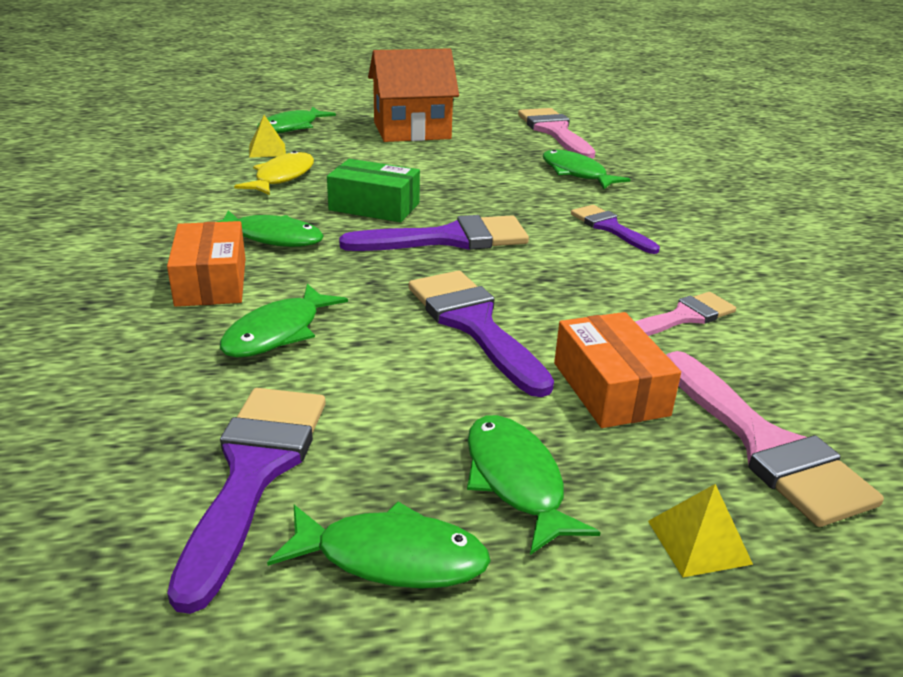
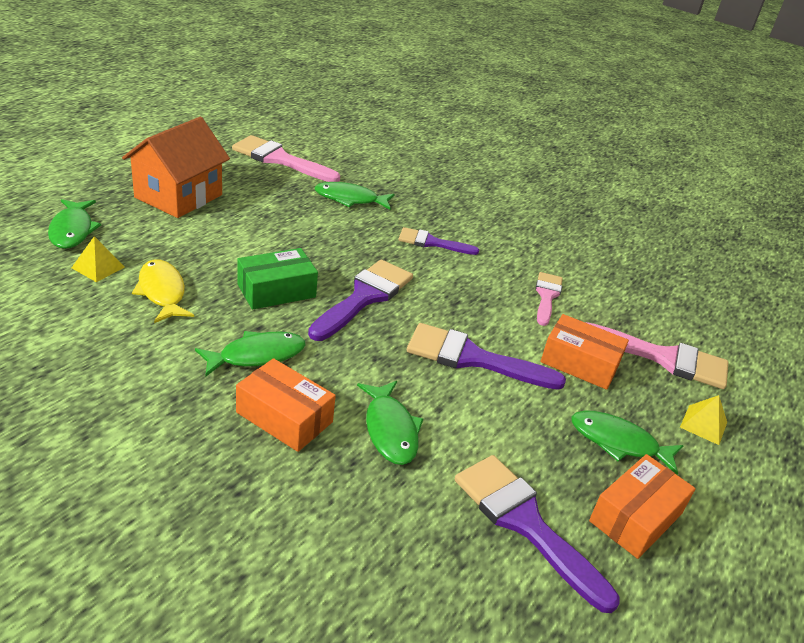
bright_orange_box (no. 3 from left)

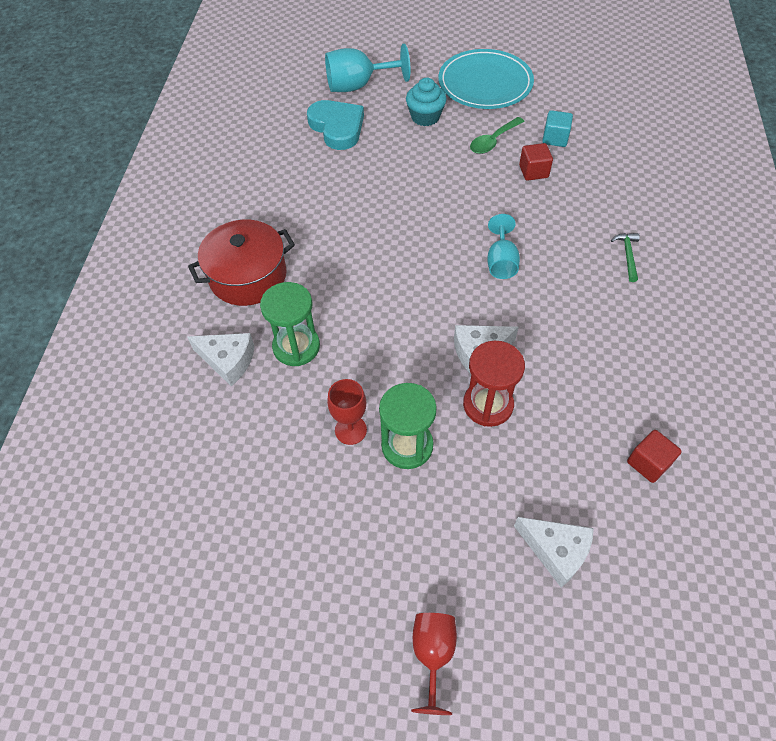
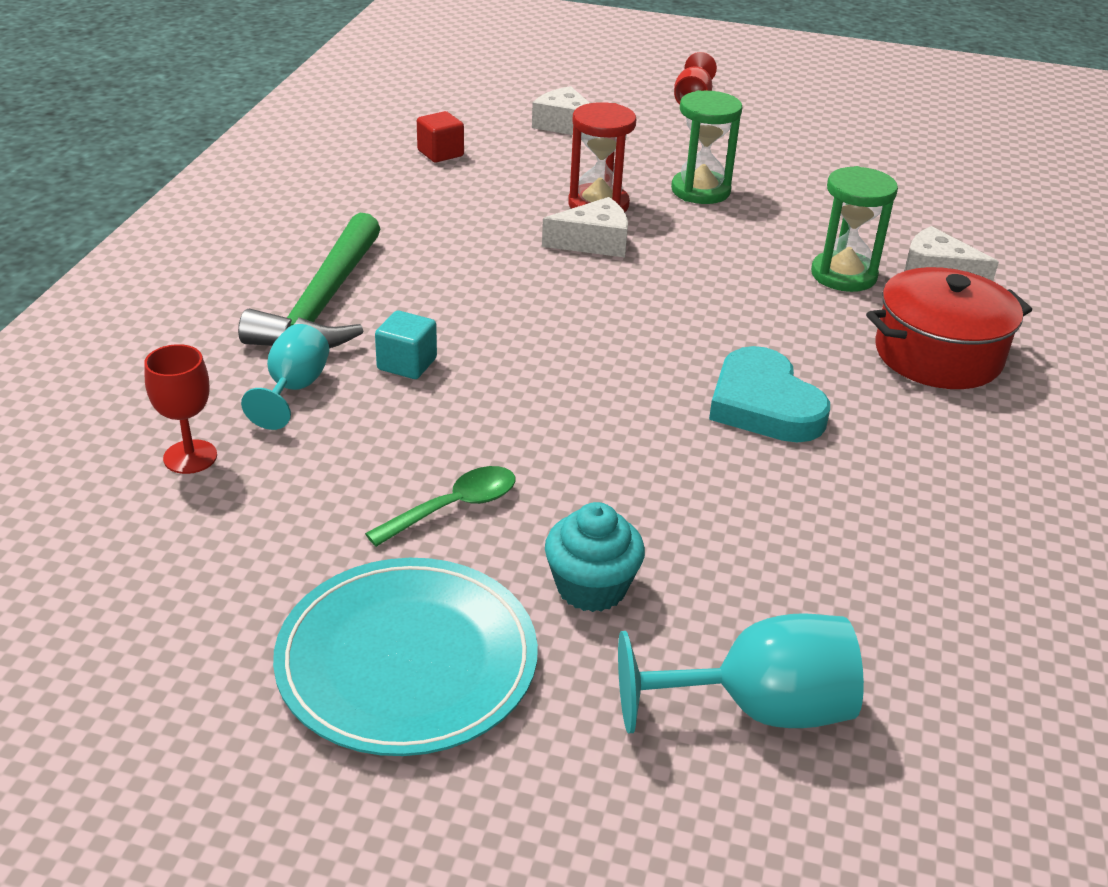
teal_love_heart
teal_solid_cube
scarlet_solid_cube (no. 1 from left in the first image)
teal_wine_glass (no. 1 from left)
leaf-green_hammer
scarlet_wine_glass (no. 1 from left)

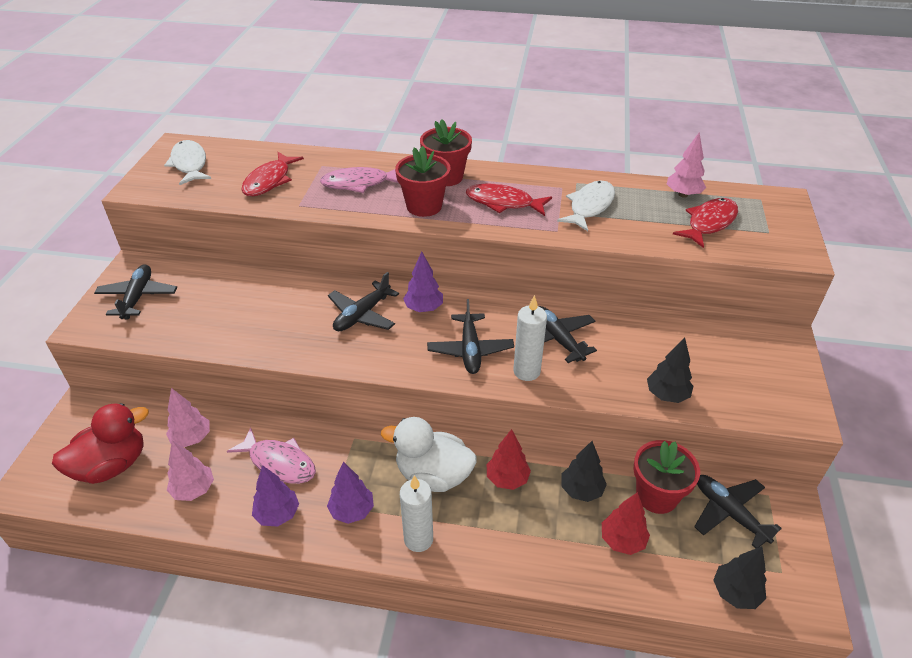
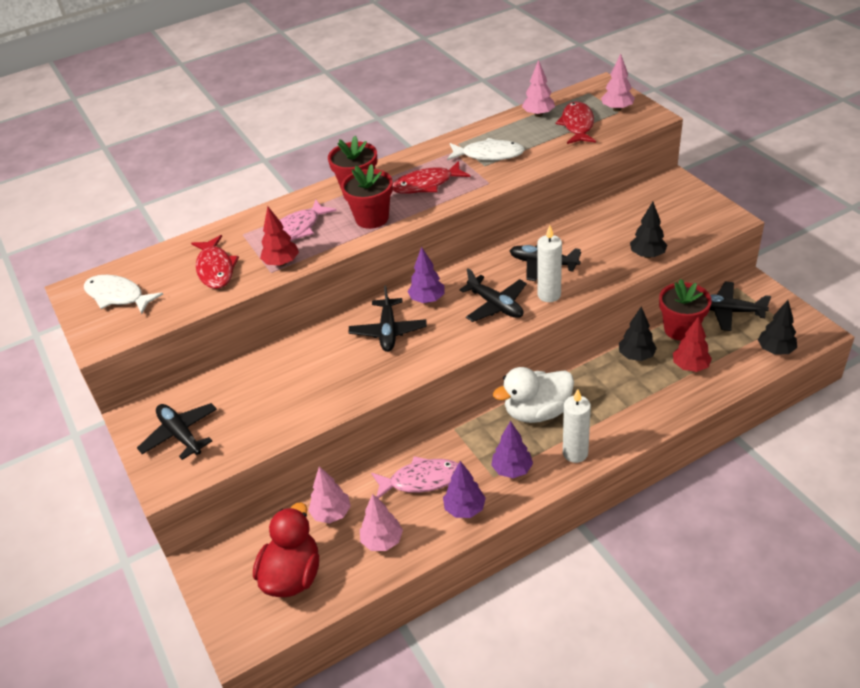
white_toy_fish (no. 2 from left)
scarlet_toy_tree (no. 1 from left)
pink_toy_tree (no. 4 from left)

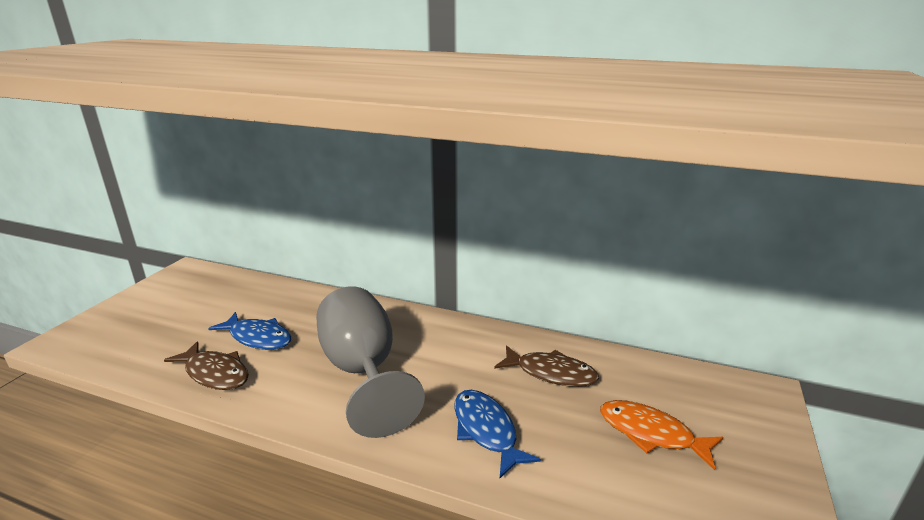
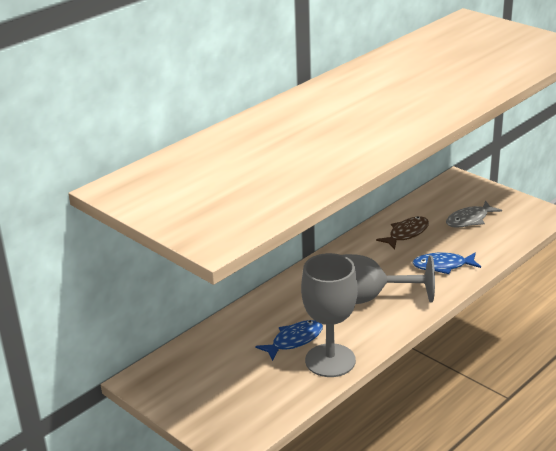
grey_wine_glass (no. 1 from left)
grey_toy_fish

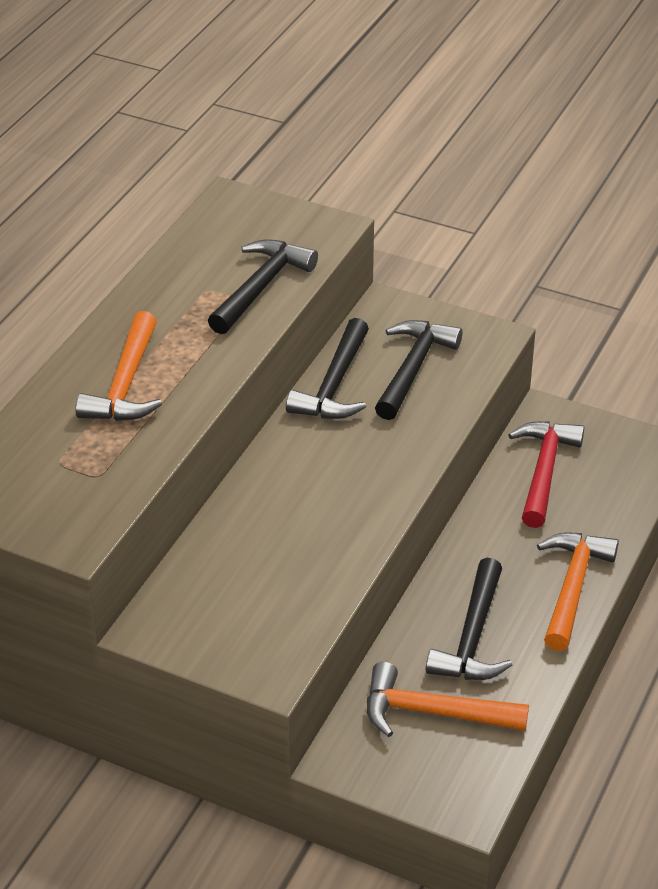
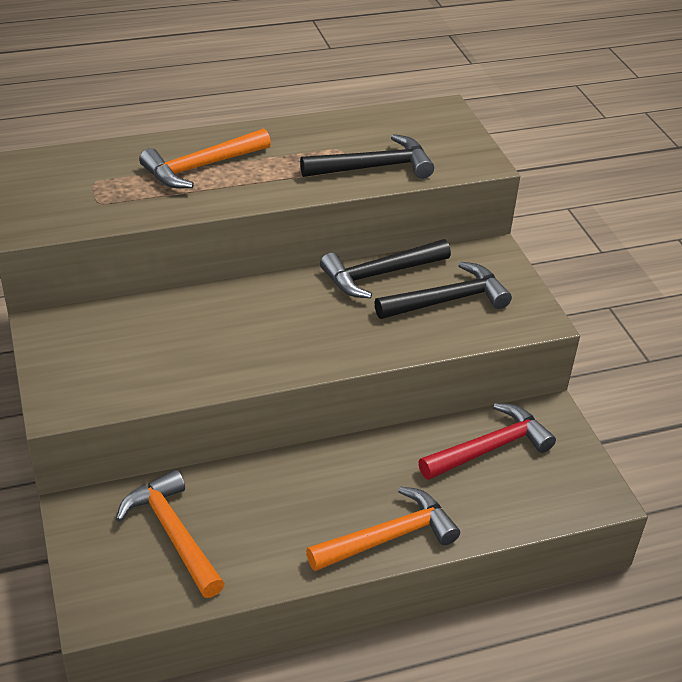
ebony_hammer (no. 4 from left in the first image)

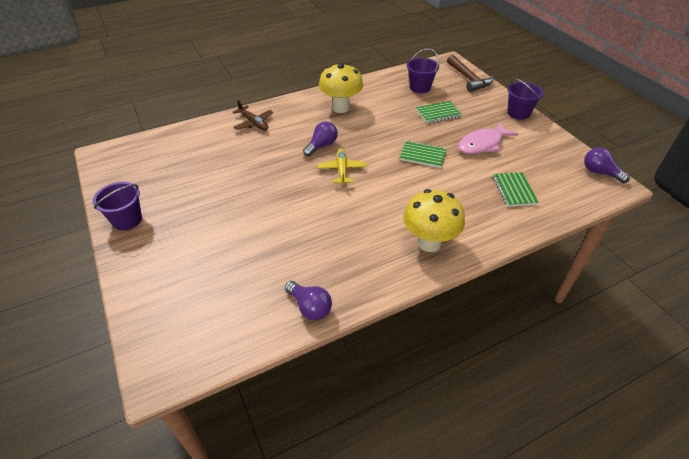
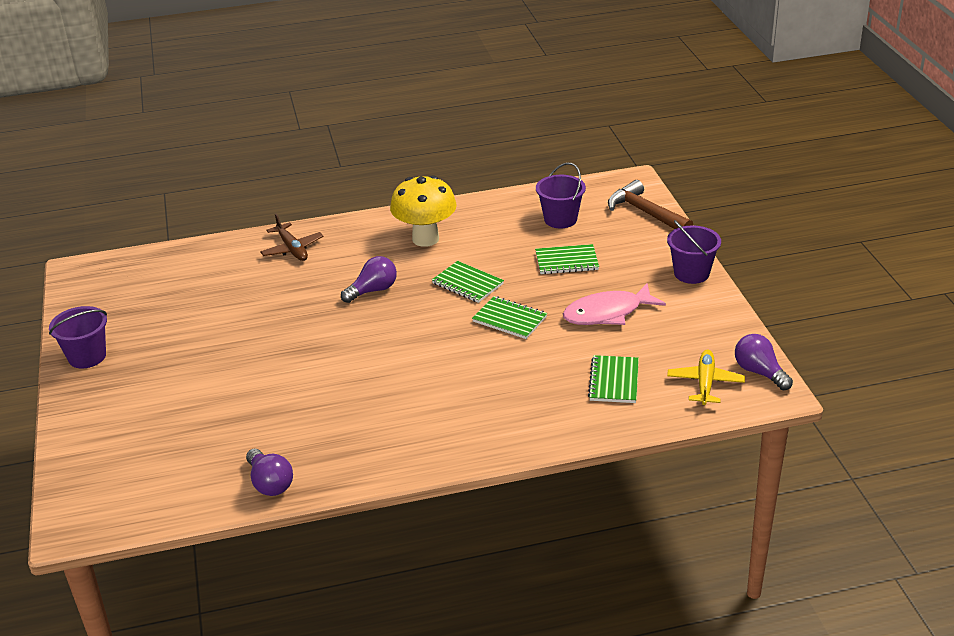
dark_brown_hammer
yellow_plane
yellow_toadstool (no. 2 from left in the first image)
leaf-green_notebook (no. 1 from left)

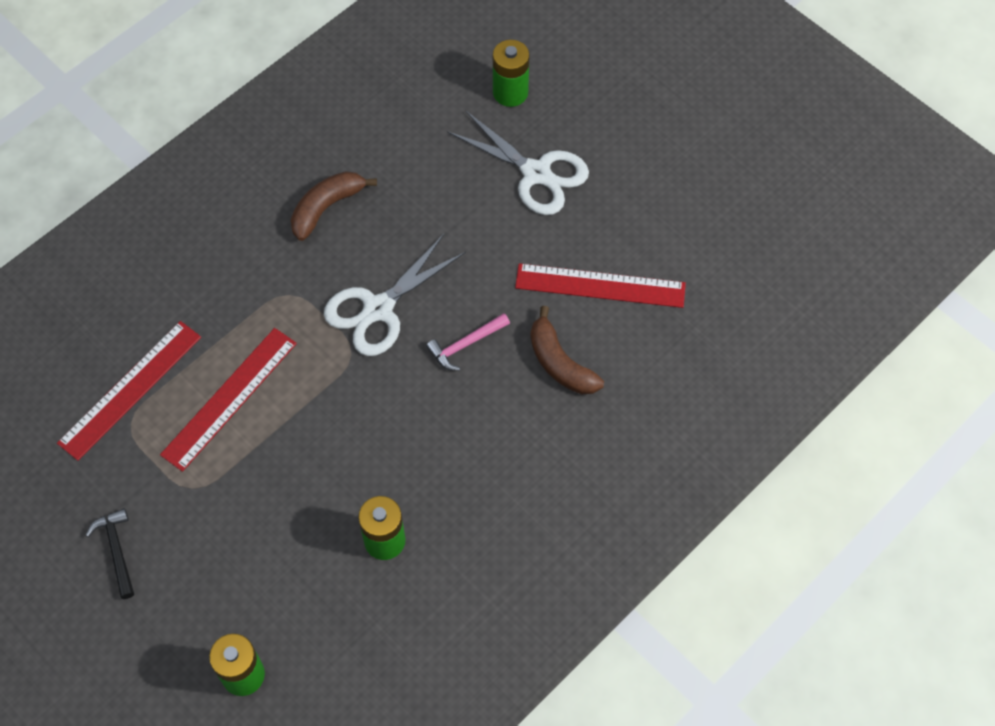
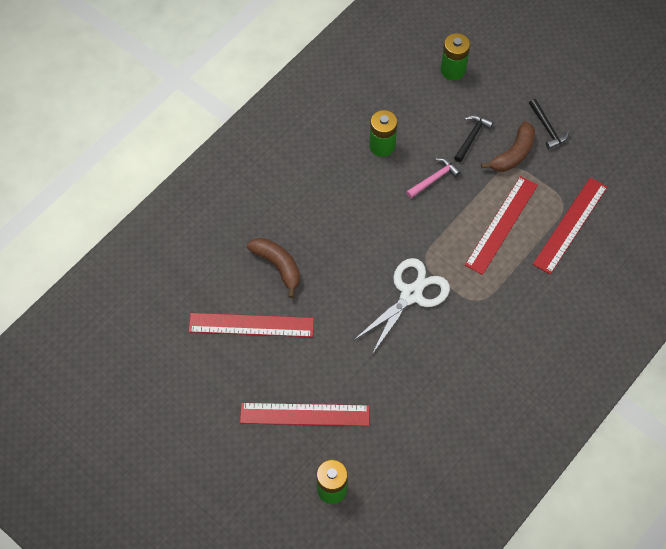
scarlet_ruler (no. 2 from left)
dark_brown_toy_banana (no. 2 from left)
pink_hammer
ebony_hammer (no. 1 from left)

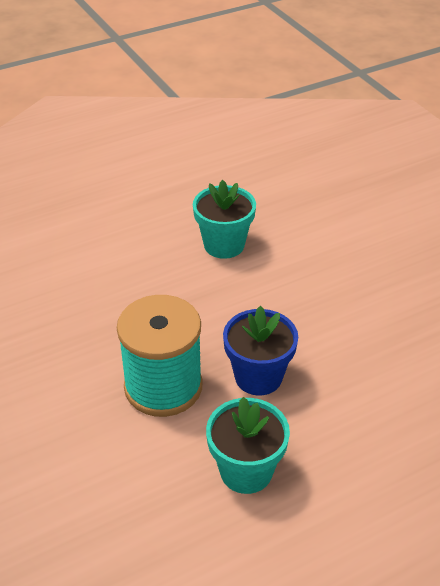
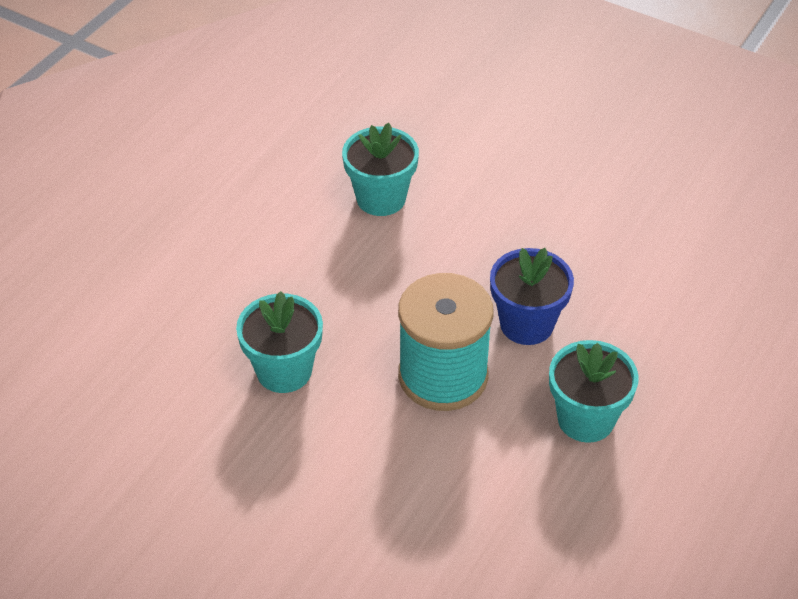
teal_flower_pot (no. 1 from left)

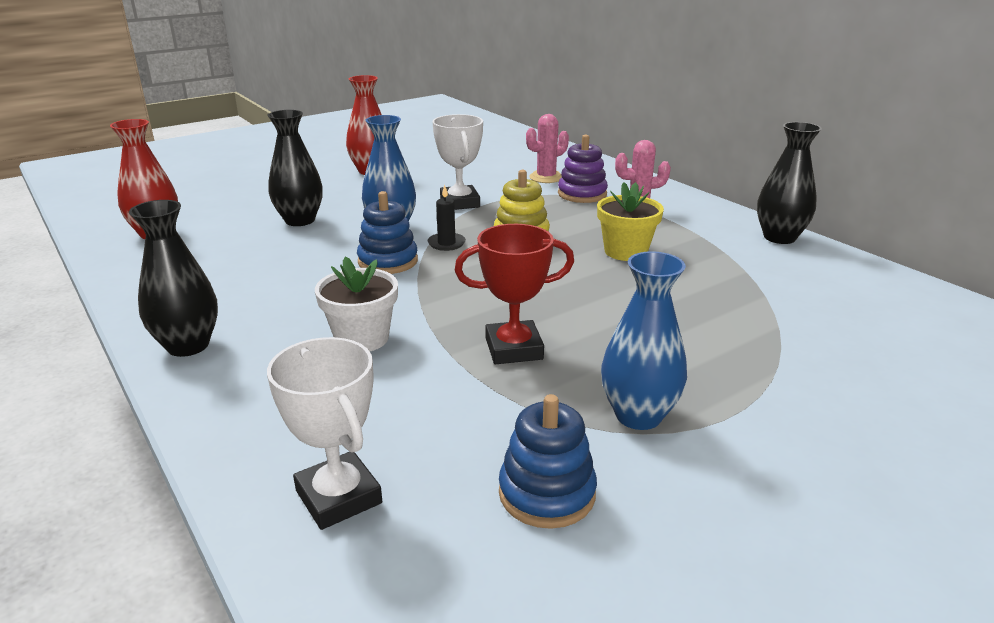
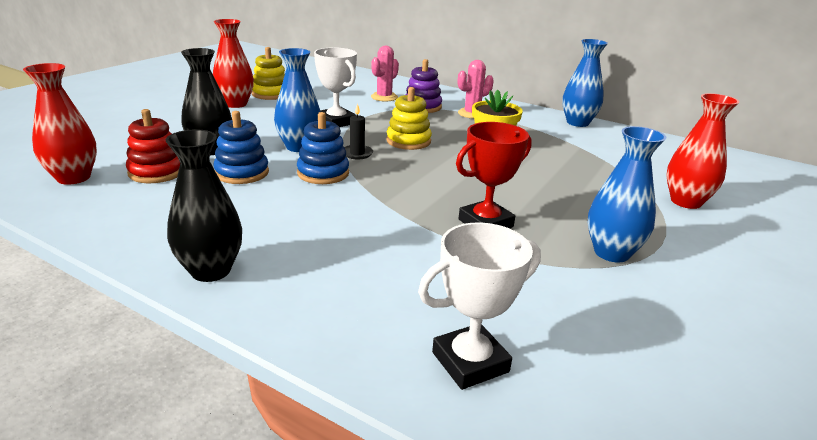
blue_tall_vase (no. 2 from left)
white_flower_pot
white_trophy (no. 2 from left)
blue_stacking_rings (no. 1 from left)
yellow_stacking_rings (no. 1 from left)
scarlet_tall_vase (no. 3 from left)
scarlet_stacking_rings

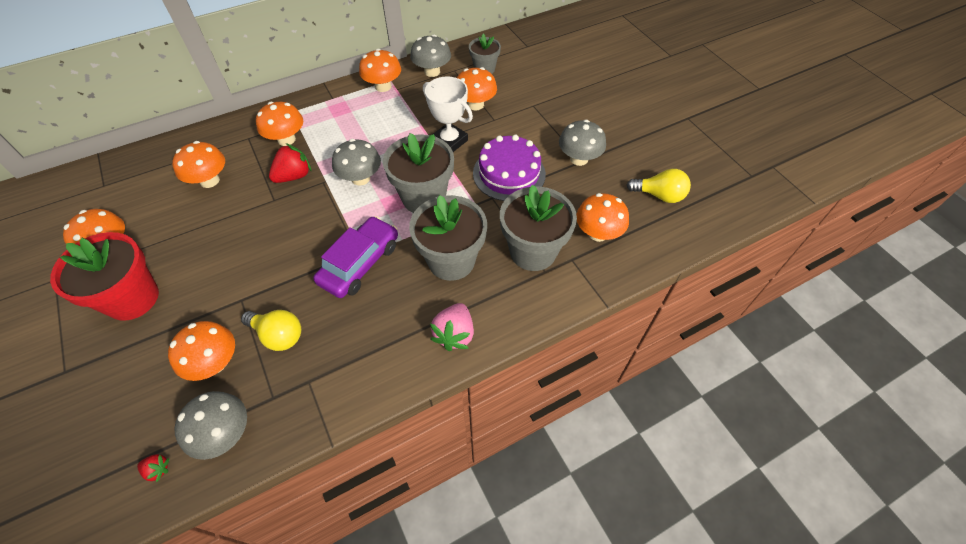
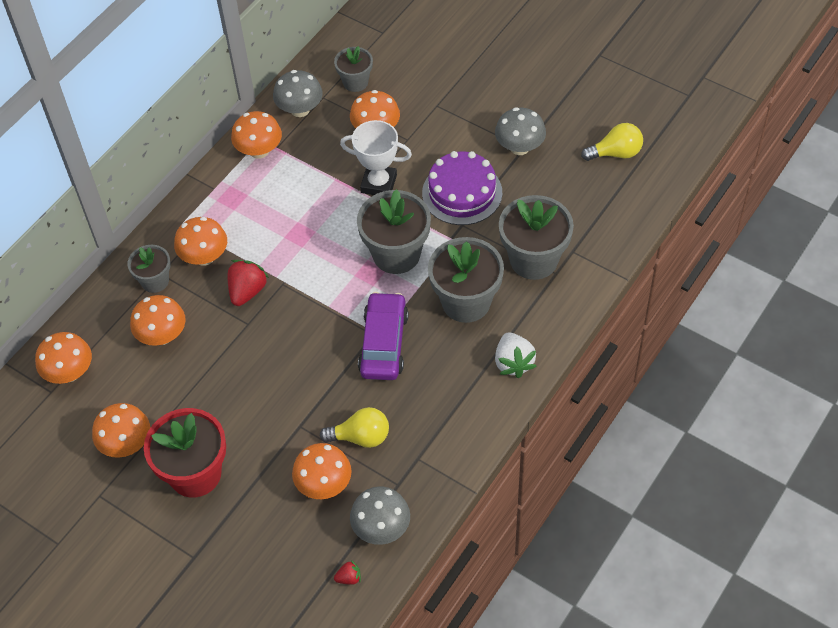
grey_toadstool (no. 2 from left in the first image)
bright_orange_toadstool (no. 1 from left)
white_strawberry
grey_flower_pot (no. 1 from left)

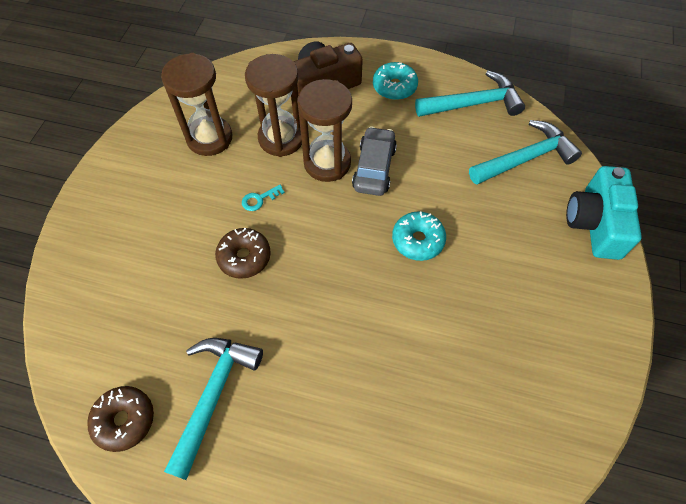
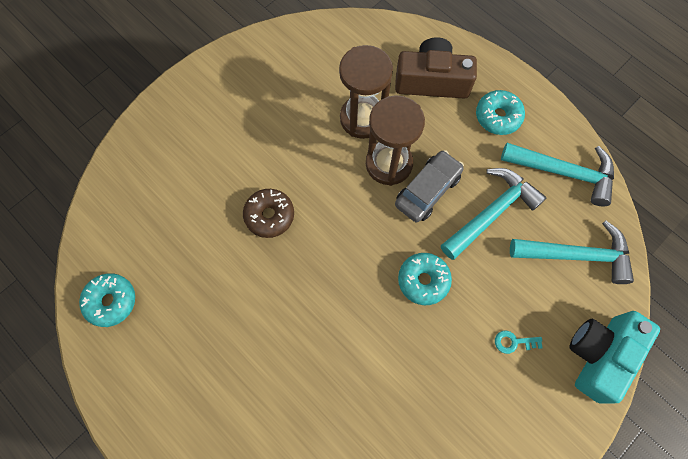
dark_brown_sand_timer (no. 1 from left in the first image)
teal_key
teal_hammer (no. 1 from left)
teal_donut (no. 1 from left)

